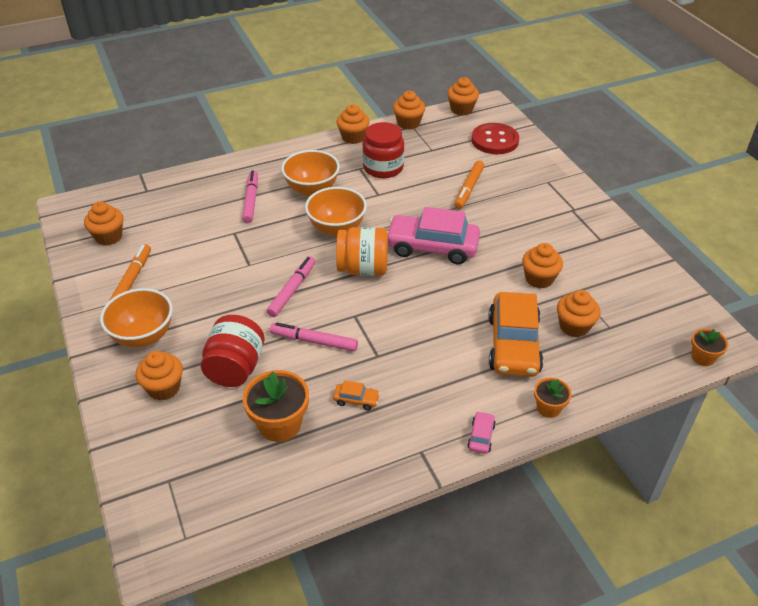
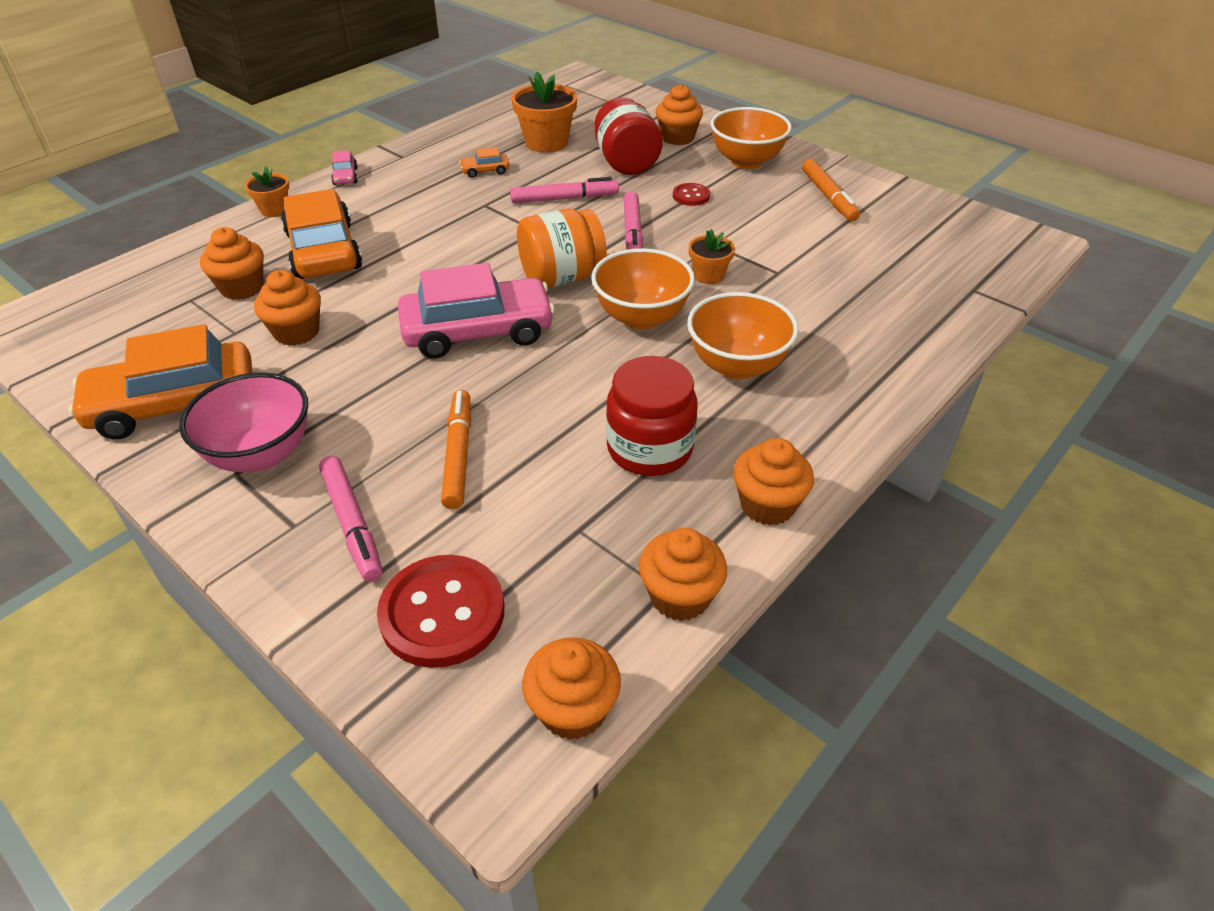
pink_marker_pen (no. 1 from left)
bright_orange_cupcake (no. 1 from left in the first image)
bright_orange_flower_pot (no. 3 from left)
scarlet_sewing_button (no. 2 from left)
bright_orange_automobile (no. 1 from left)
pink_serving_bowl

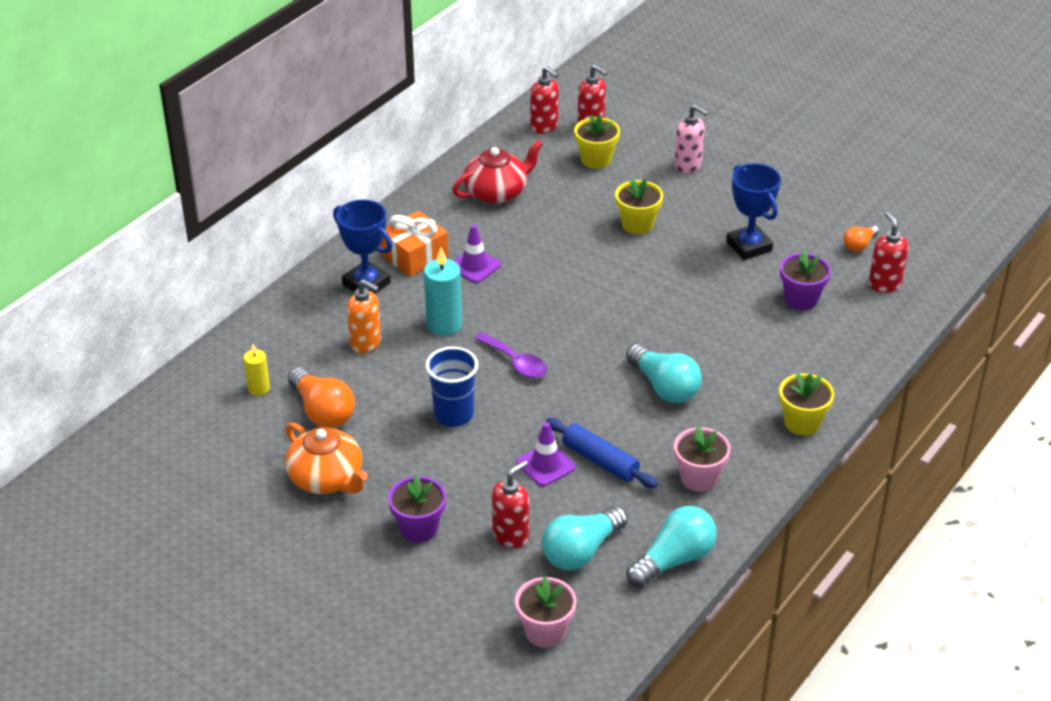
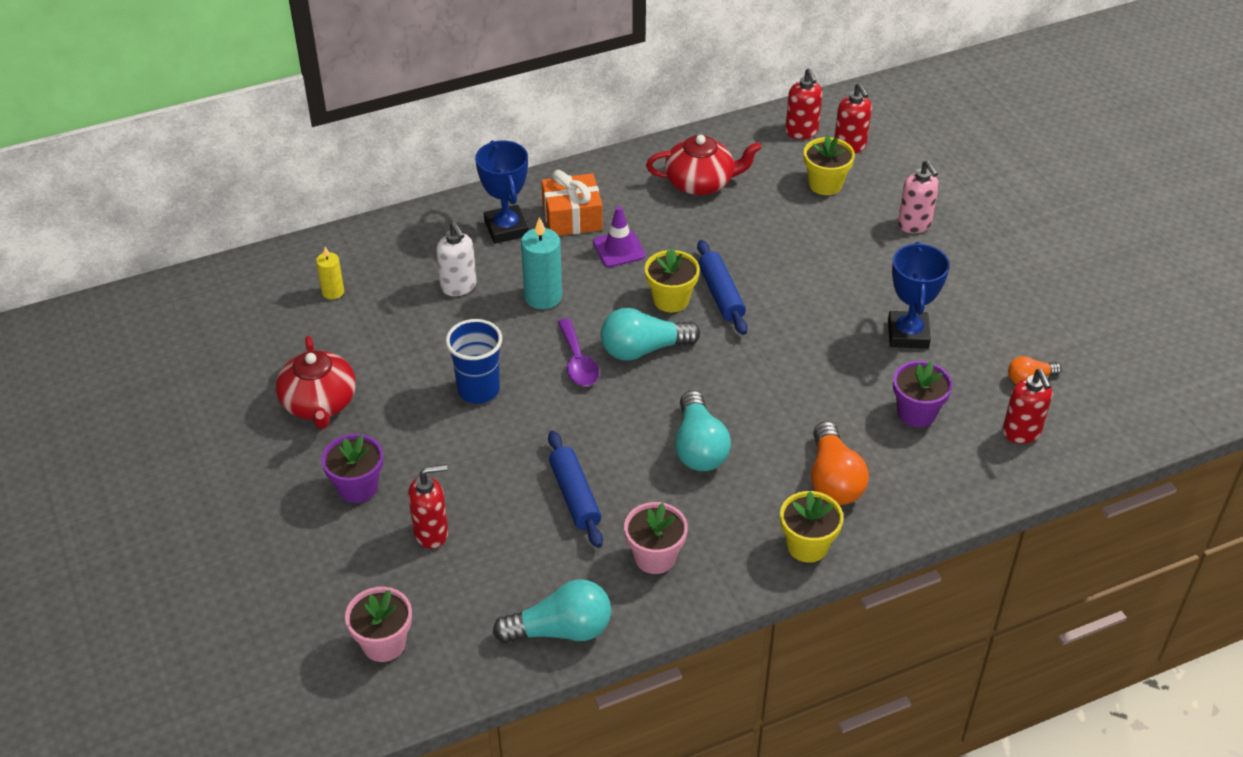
yellow_flower_pot (no. 1 from left)
scarlet_pump_bottle (no. 4 from left)
white_pump_bottle
bright_orange_lightbulb (no. 1 from left)
scarlet_teapot (no. 1 from left)
purple_safety_cone (no. 2 from left in the first image)
teal_lightbulb (no. 2 from left)
blue_dough_roller (no. 2 from left)

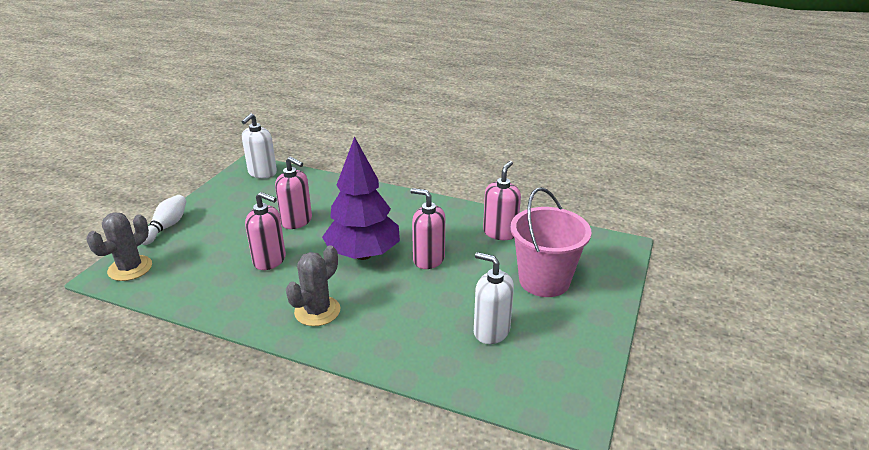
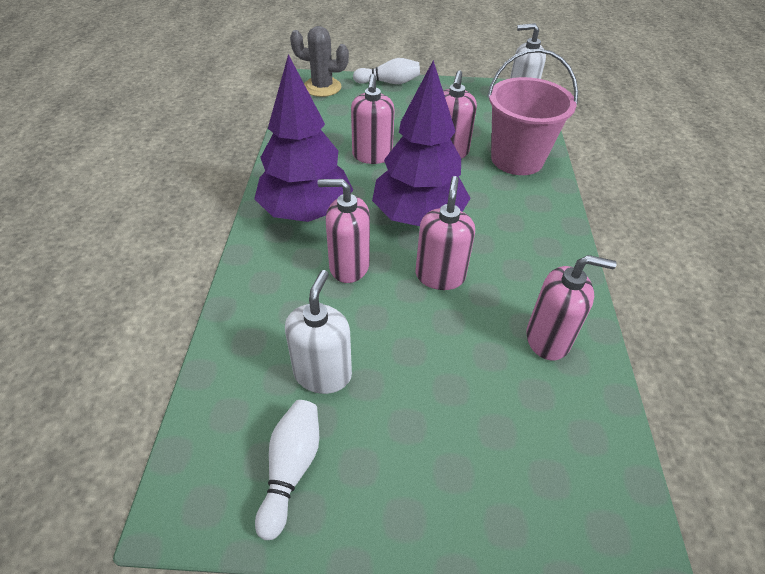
pink_bucket
purple_toy_tree (no. 1 from left)
pink_pump_bottle (no. 1 from left)
white_skittle (no. 1 from left)

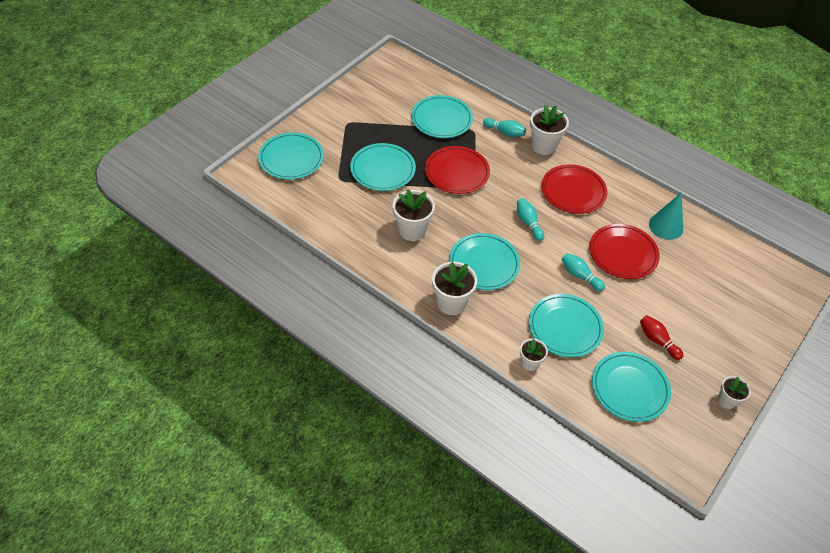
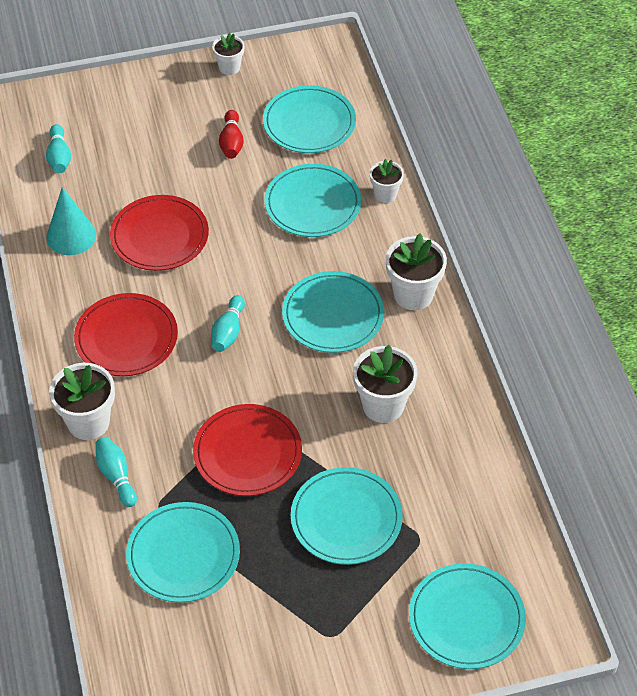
teal_skittle (no. 1 from left)

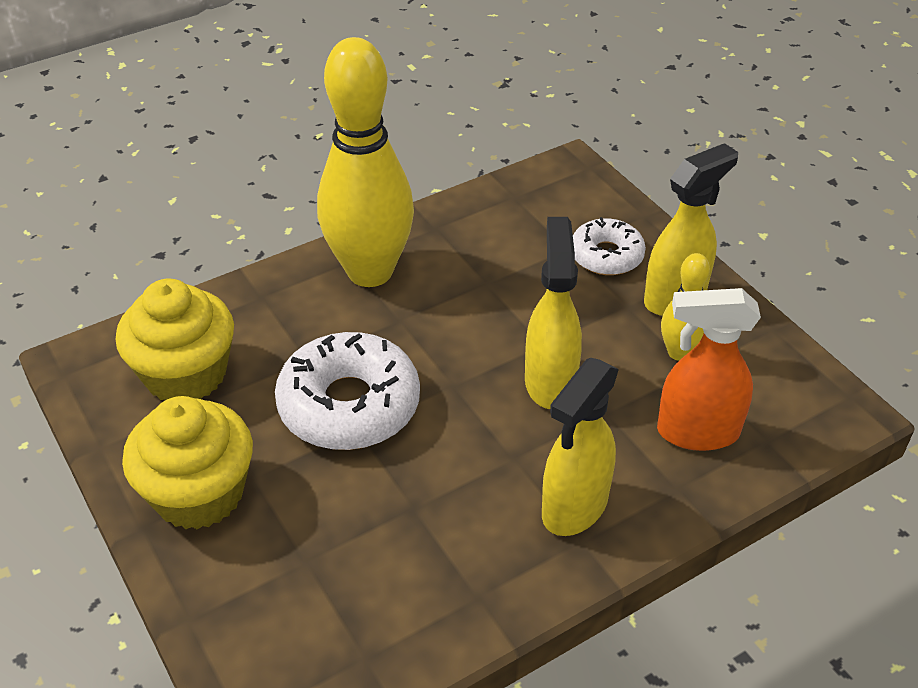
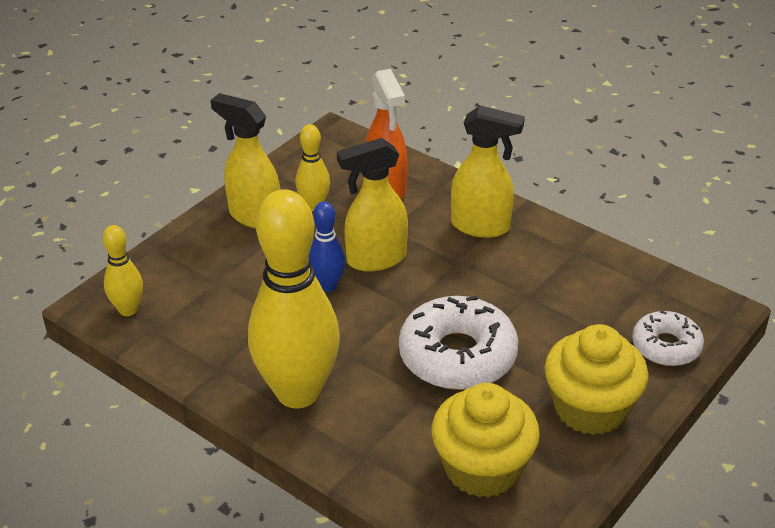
white_donut (no. 2 from left)
blue_skittle
yellow_skittle (no. 1 from left)

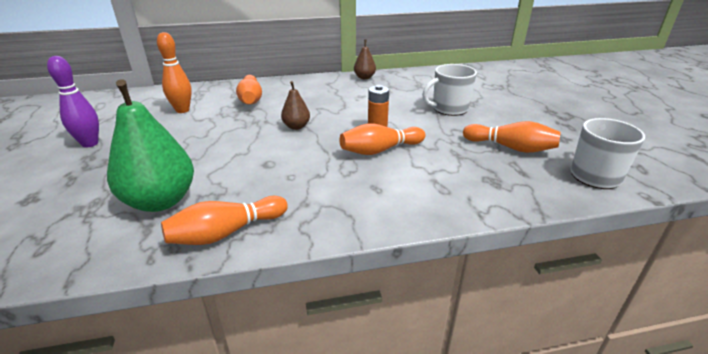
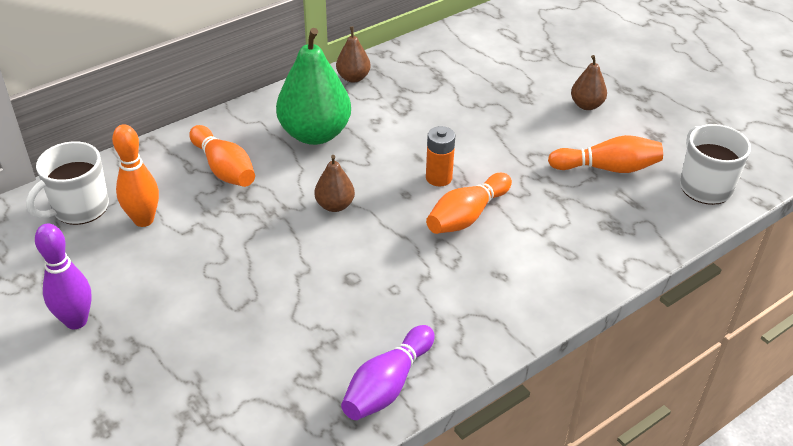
white_coffee_mug (no. 1 from left)
leaf-green_pear
purple_skittle (no. 2 from left)
dark_brown_pear (no. 3 from left)

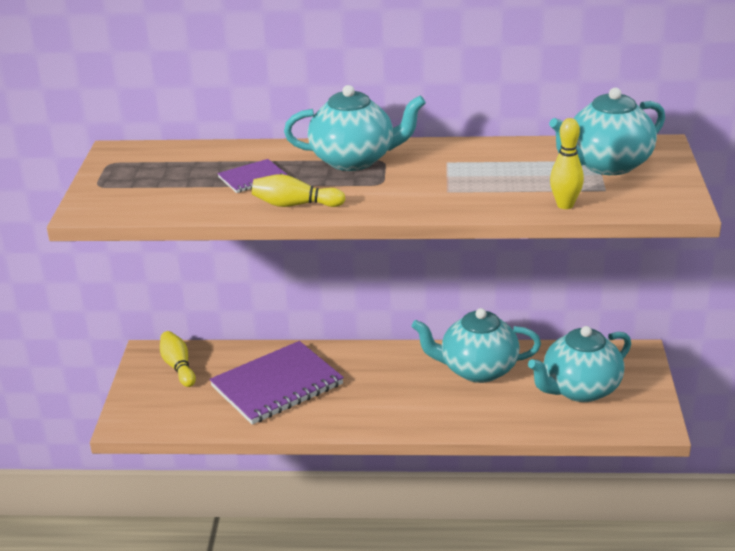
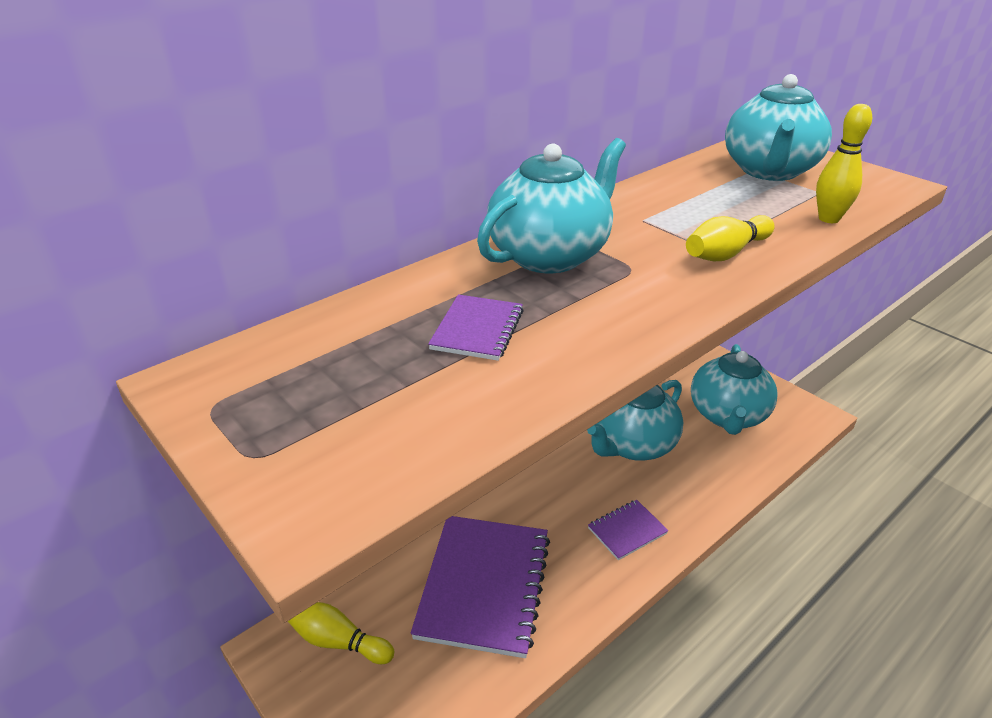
yellow_skittle (no. 2 from left)
purple_notebook (no. 3 from left)

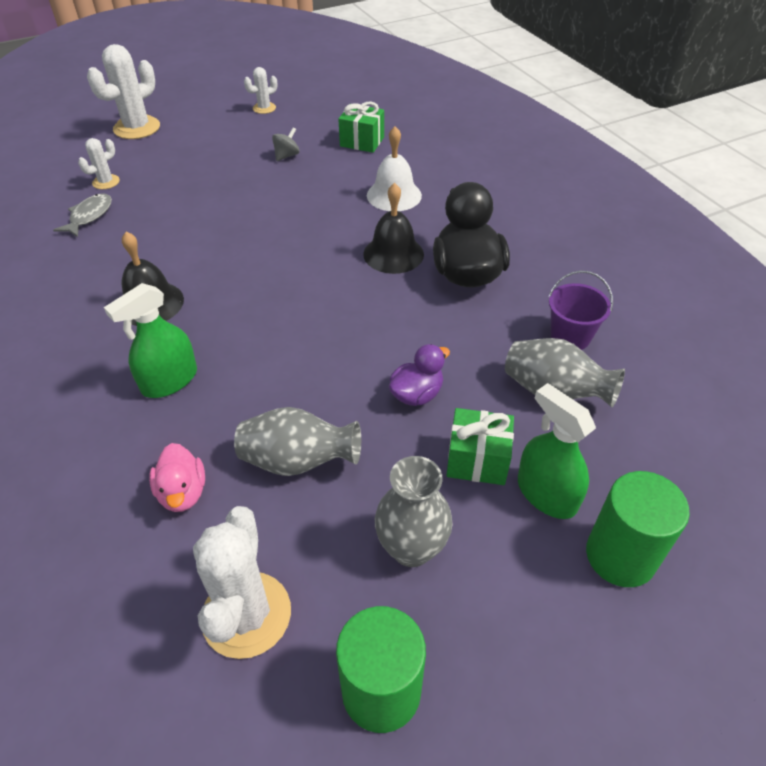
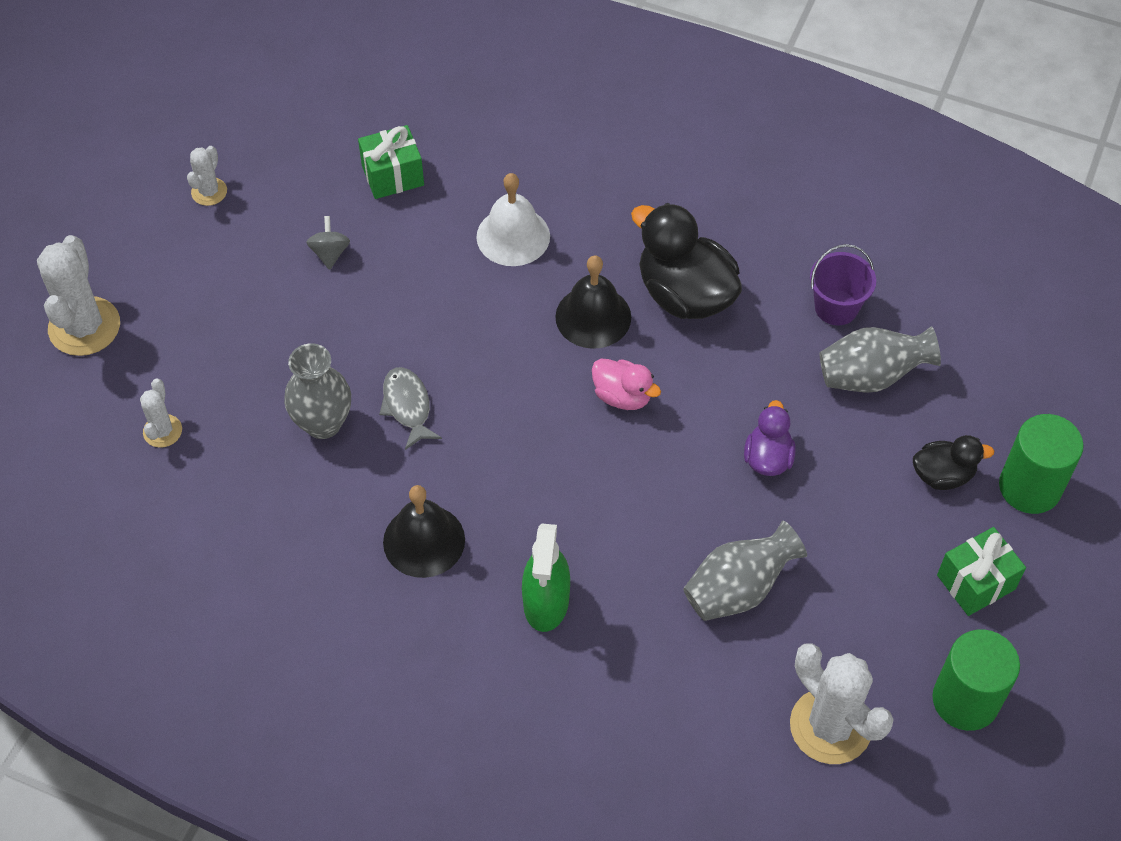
grey_toy_fish
ebony_toy_duck (no. 2 from left)
leaf-green_gift (no. 2 from left)
pink_toy_duck
grey_tall_vase (no. 1 from left)

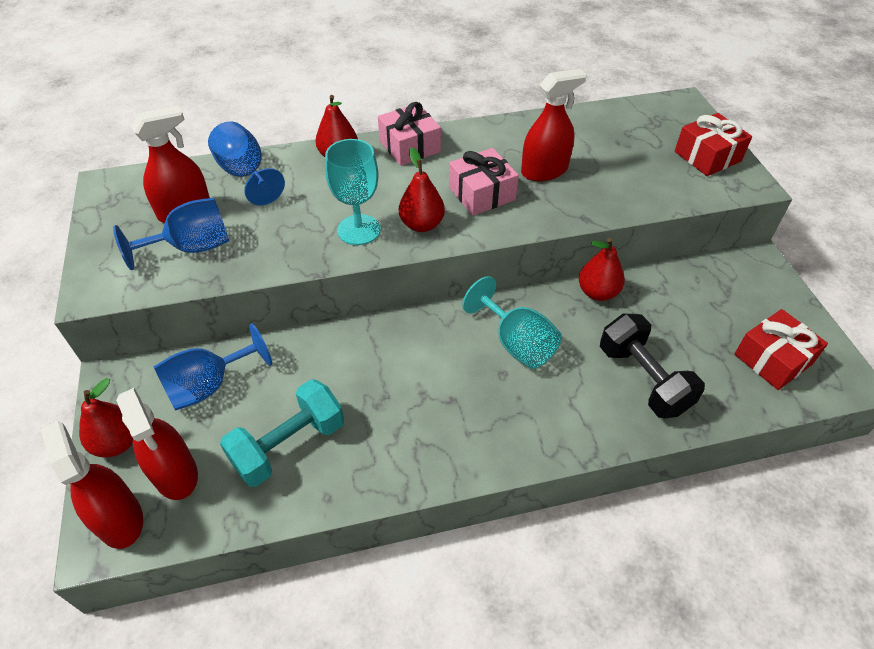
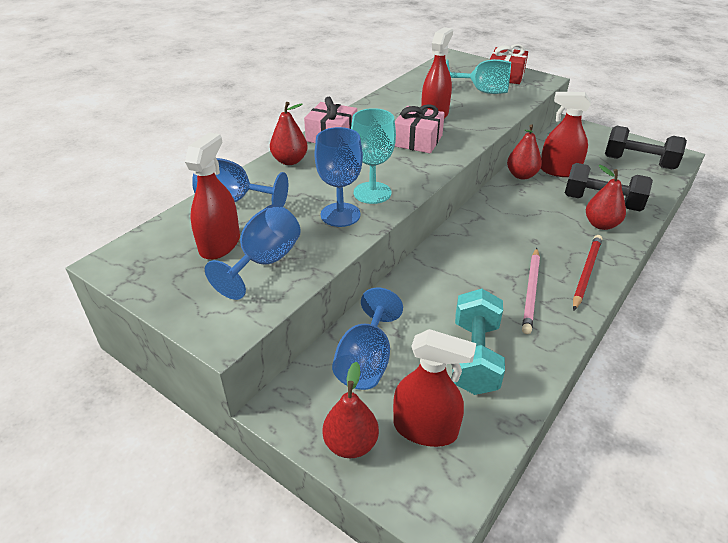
scarlet_pear (no. 4 from left)
teal_wine_glass (no. 2 from left)
ebony_hand_weight (no. 2 from left)
scarlet_spray_bottle (no. 4 from left)
blue_wine_glass (no. 3 from left)
scarlet_pencil
pink_pencil

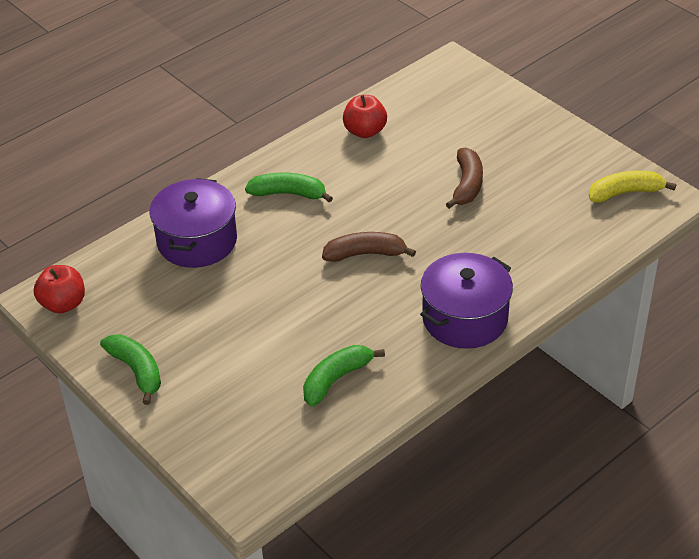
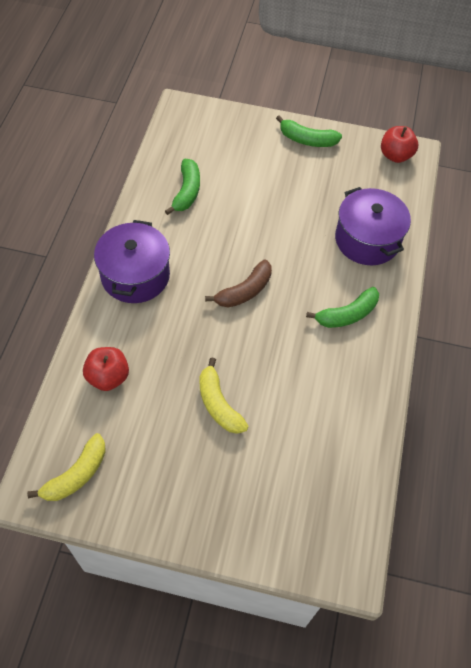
scarlet_apple (no. 1 from left)
yellow_toy_banana (no. 2 from left)

